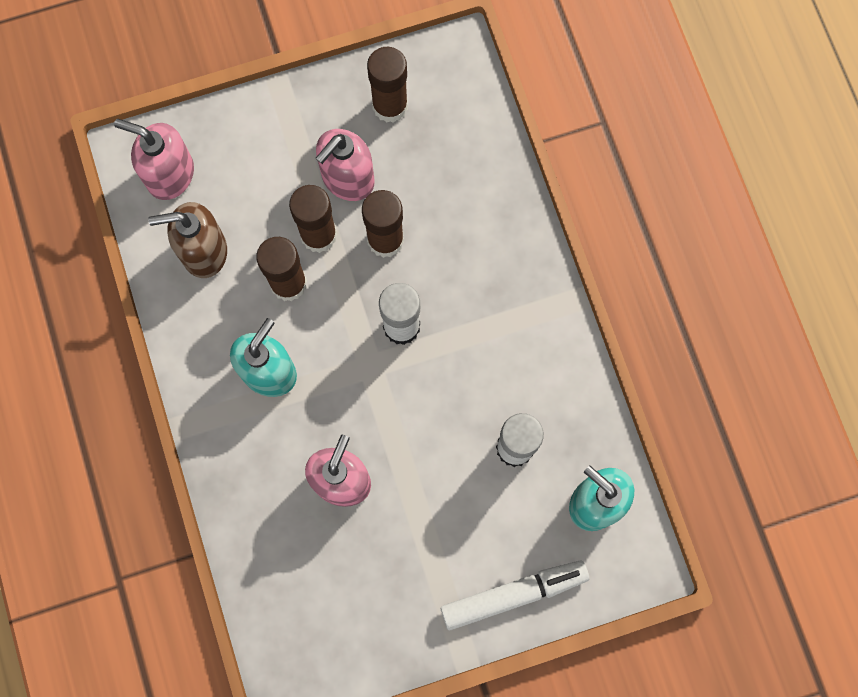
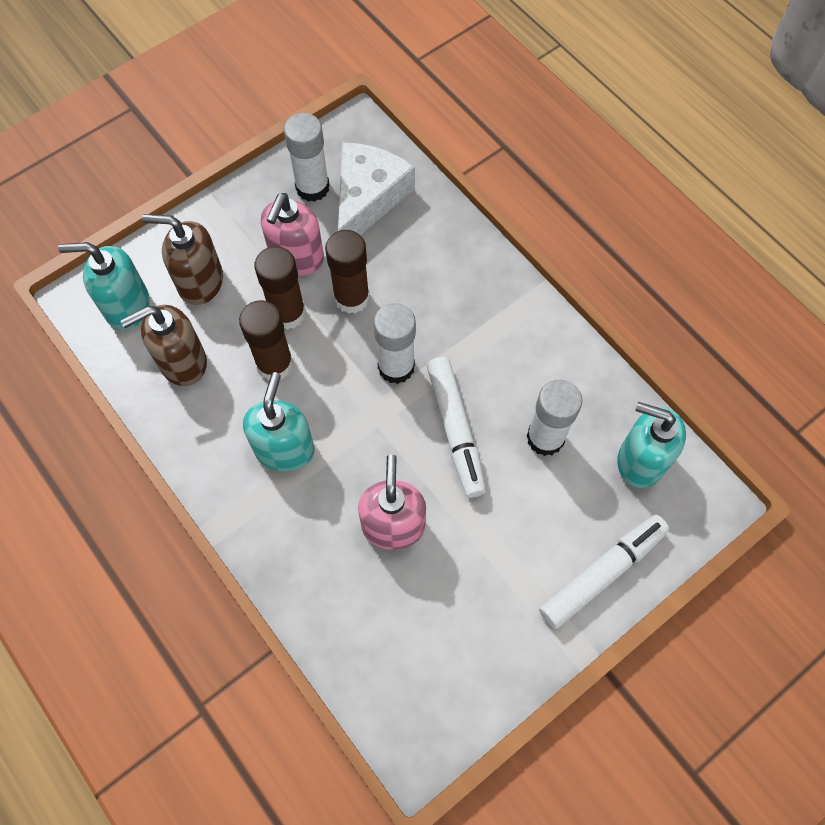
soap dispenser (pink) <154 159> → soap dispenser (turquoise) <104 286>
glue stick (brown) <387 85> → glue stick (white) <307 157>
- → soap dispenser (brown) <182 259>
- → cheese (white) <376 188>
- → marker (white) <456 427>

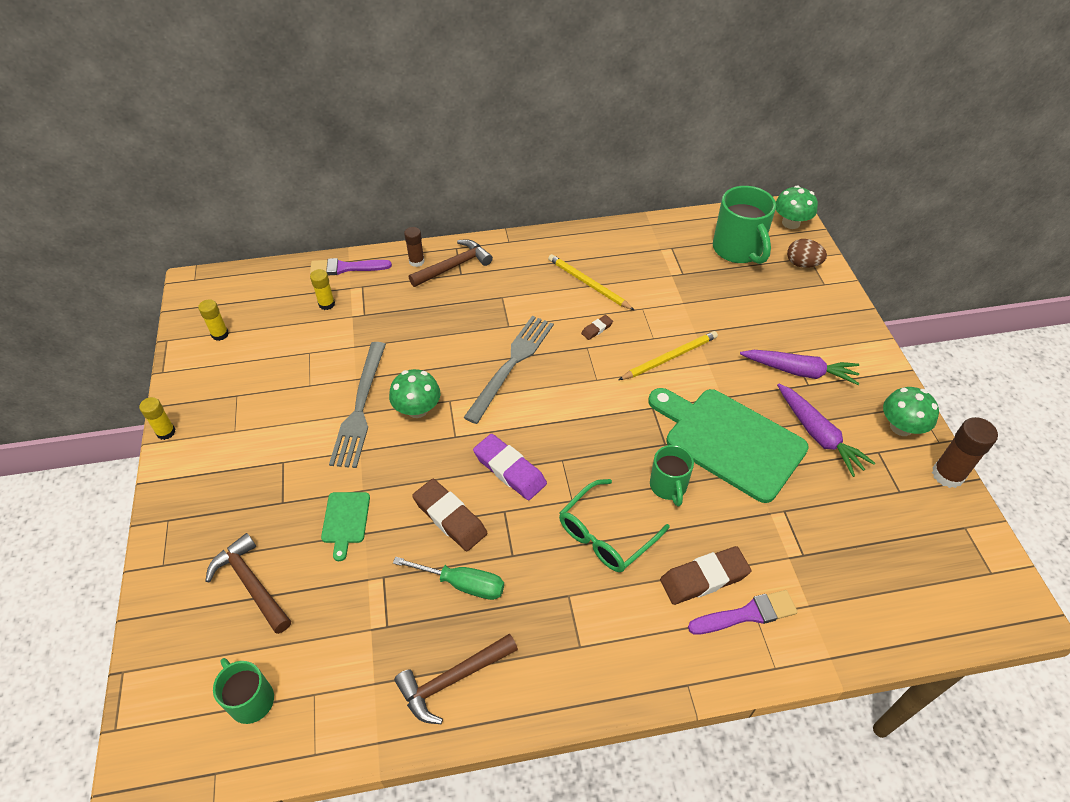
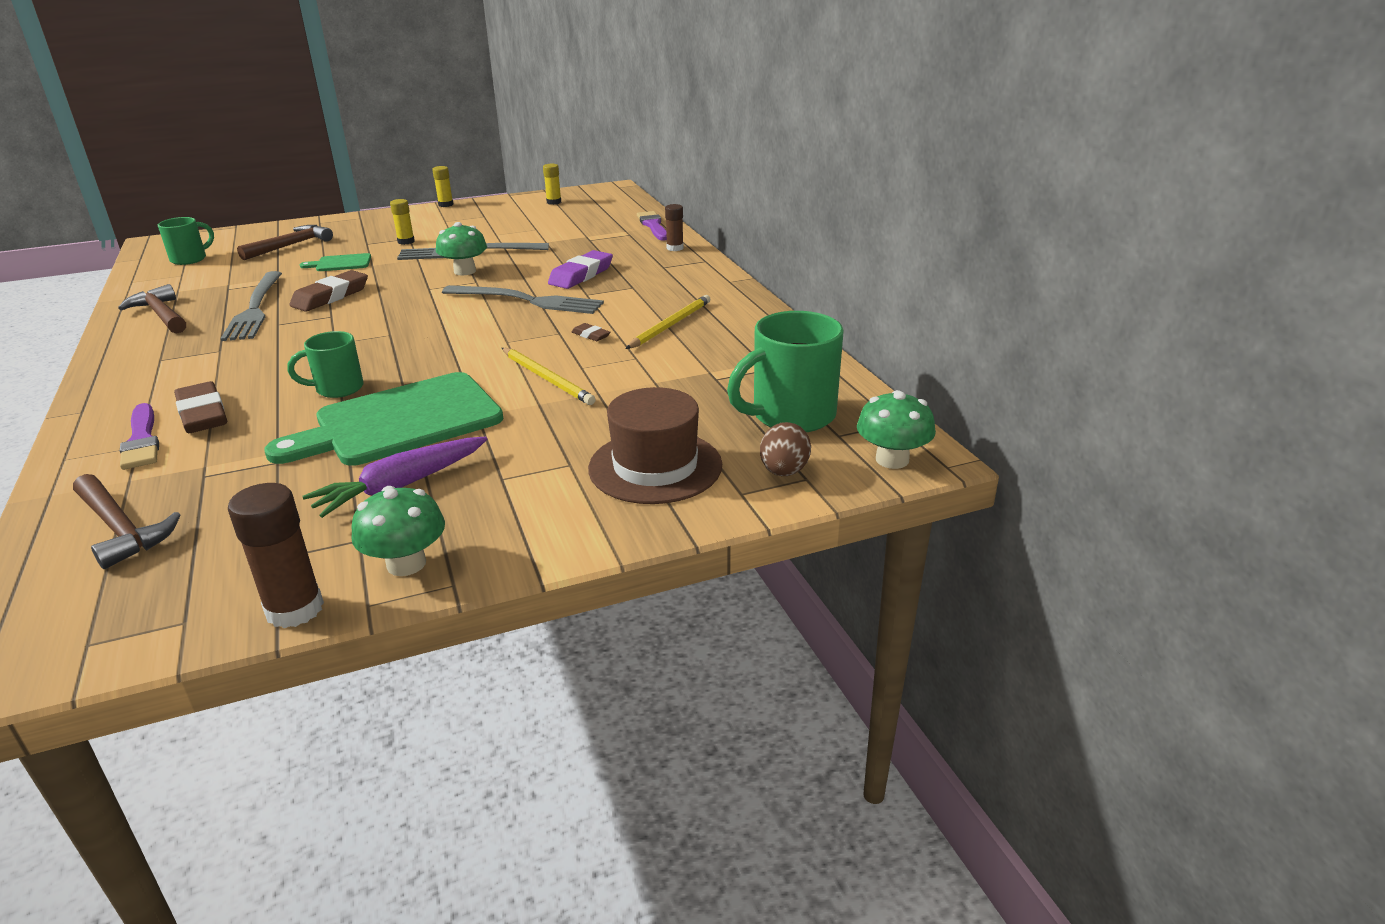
glue stick (yellow) <322 289> → glue stick (yellow) <402 222>, moved
screwdriver (green) <448 578> → fork (grey) <251 306>
hammer (brown) <451 263> → hammer (brown) <127 521>, moved
eraser (purple) <510 467> → eraser (purple) <580 269>, moved
glasses (green) <614 525> → -
cutting board (green) <729 445> → cutting board (green) <384 419>, 150 degrees counterclockwise
carrot (purple) <799 367> → -
- → hat (brown) <655 445>

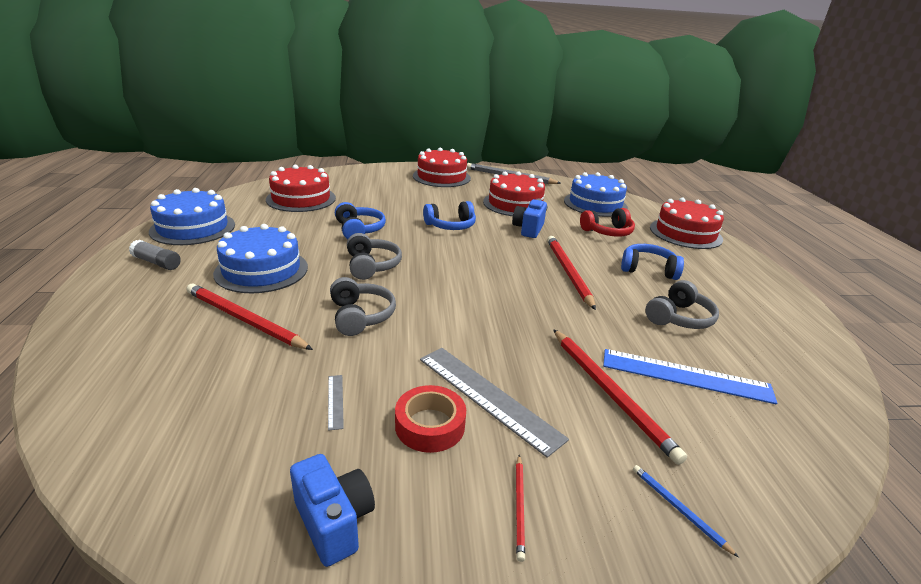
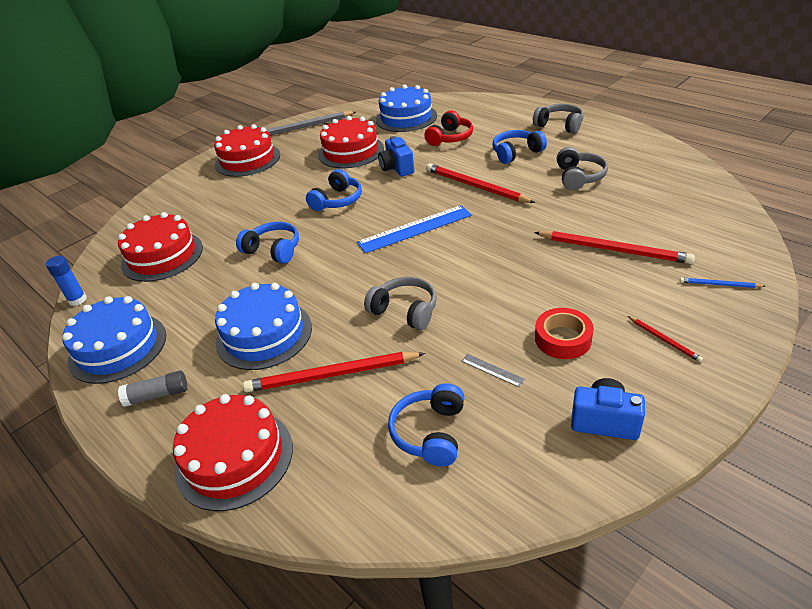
headphones (grey) <374 256> → headphones (grey) <558 118>, moved
ruler (grey) <494 403> → -
ruler (blue) <690 376> → ruler (blue) <414 229>, moved
cake (red) <687 223> → cake (red) <233 452>, moved
- → glue stick (blue) <66 281>
- → headphones (blue) <426 424>

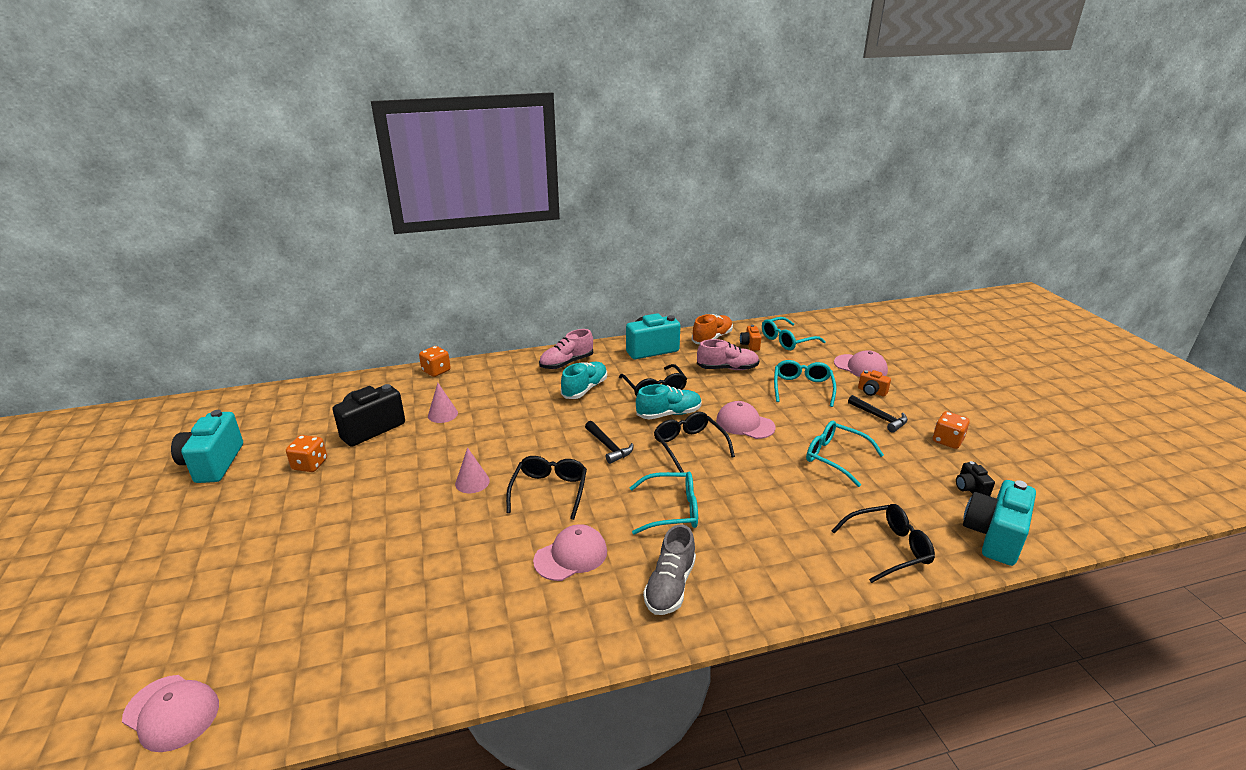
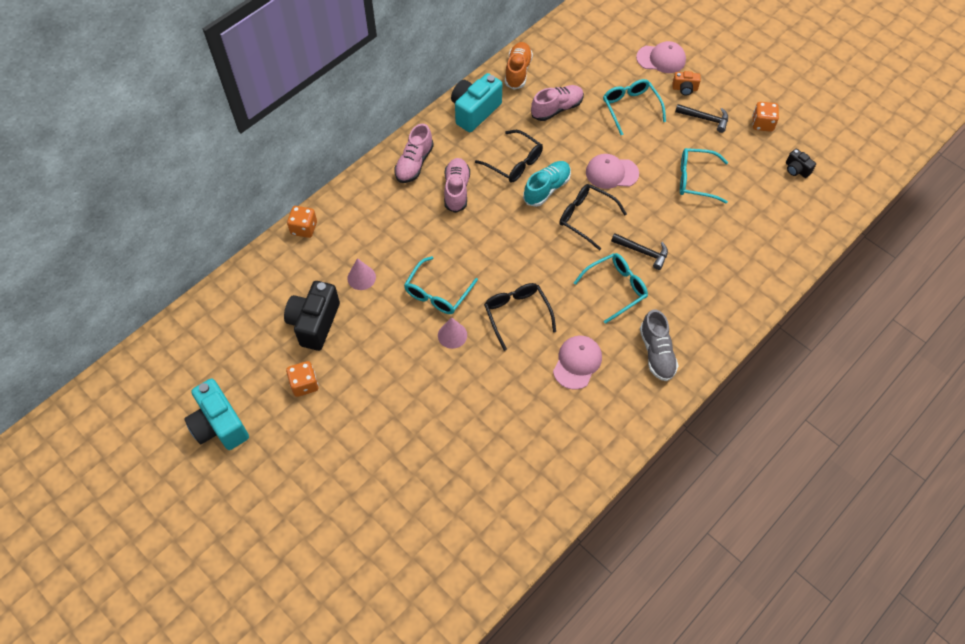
cap (pink) <170 713> → -
shoe (turquoise) <584 380> → shoe (pink) <457 185>
hammer (black) <609 442> → hammer (black) <639 251>, moved
camera (orange) <750 338> → -
glasses (turquoise) <793 333> → glasses (turquoise) <441 285>, moved
glasses (black) <883 543> → -
camera (turquoise) <999 523> → -

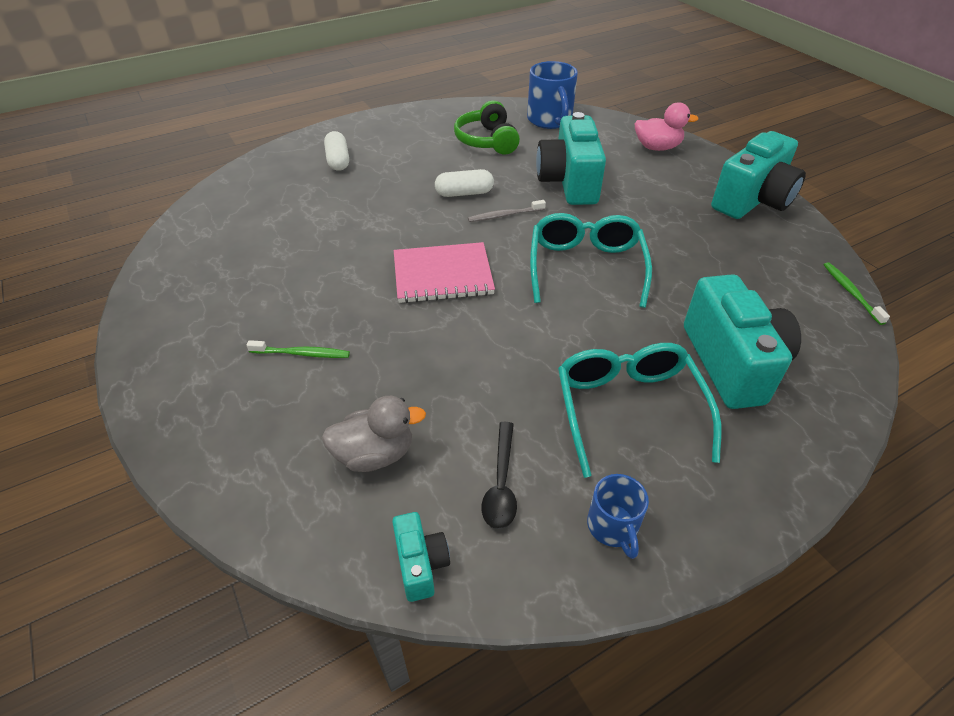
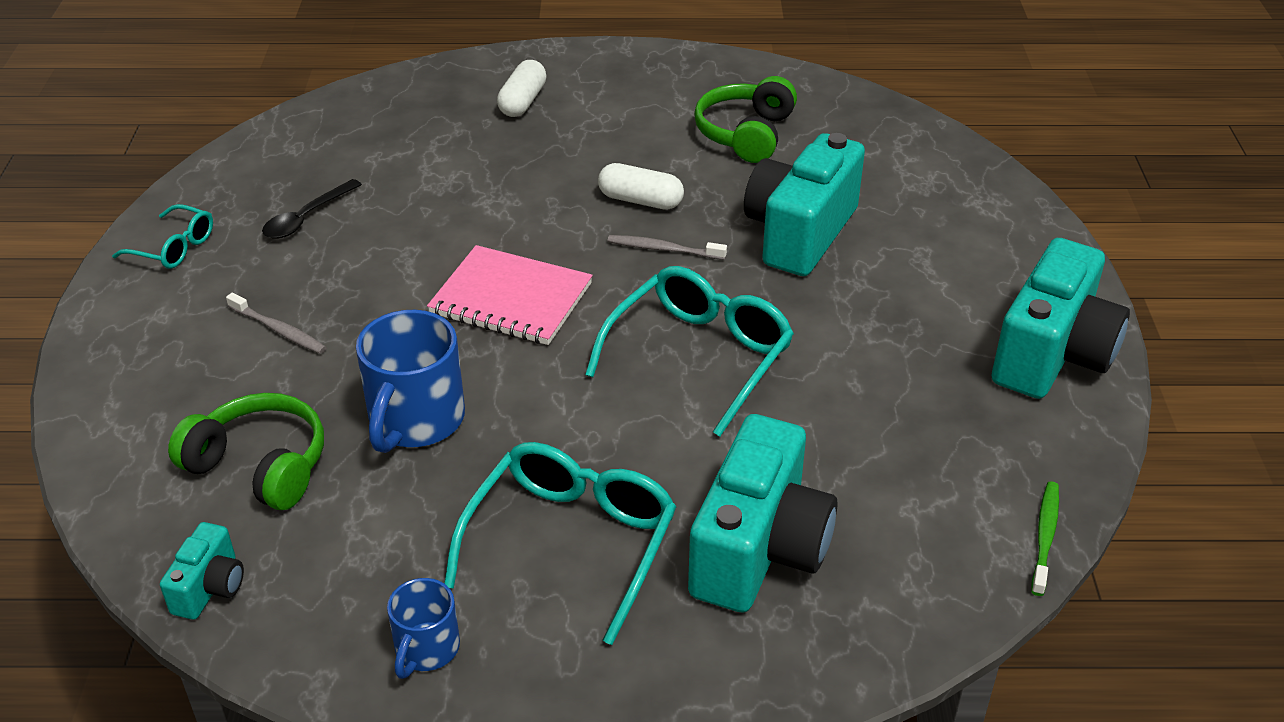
toothbrush (green) <298 349> → toothbrush (grey) <276 323>
duck (grey) <374 434> → headphones (green) <246 451>
spoon (black) <499 475> → spoon (black) <312 209>, moved
mug (blue) <552 95> → mug (blue) <410 381>, moved
duck (pink) <667 126> → -
camera (turquoise) <758 175> → camera (turquoise) <1061 318>, 45 degrees counterclockwise
- → glasses (turquoise) <162 236>

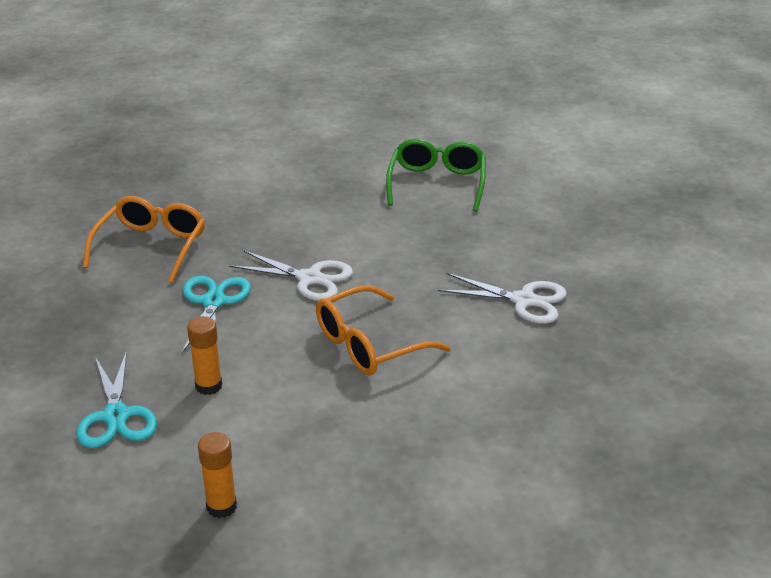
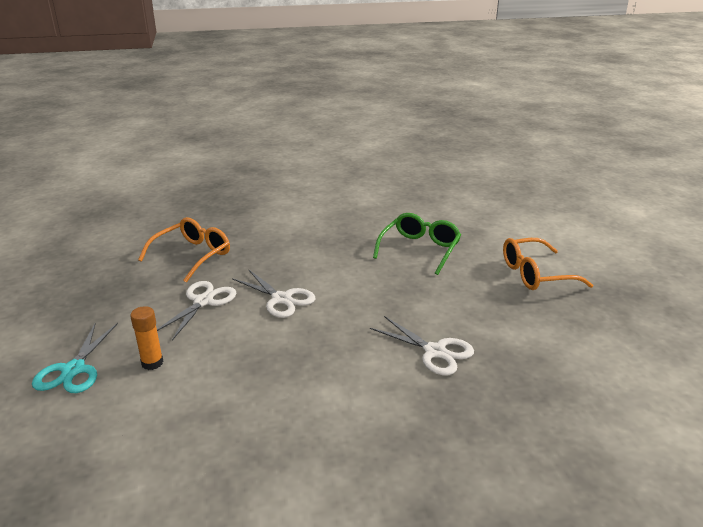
scissors (turquoise) <216 314> → scissors (white) <196 310>
glue stick (orange) <217 475> → -
glasses (orange) <383 330> → glasses (orange) <548 264>, moved

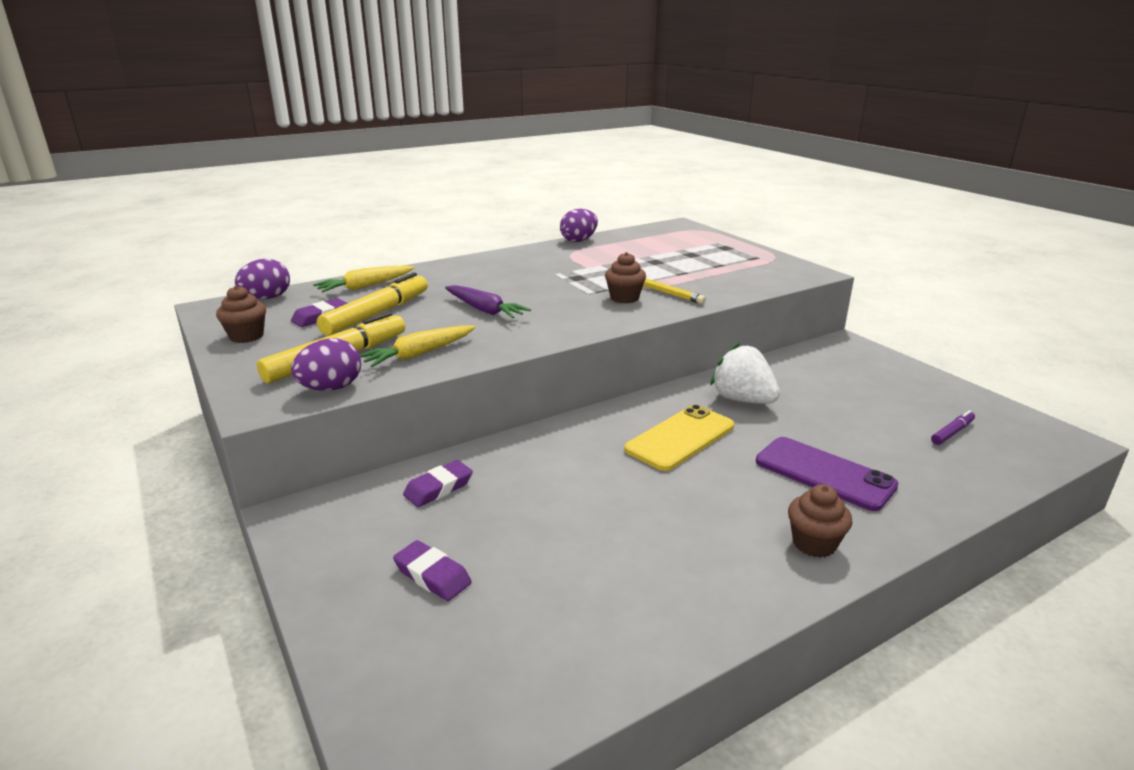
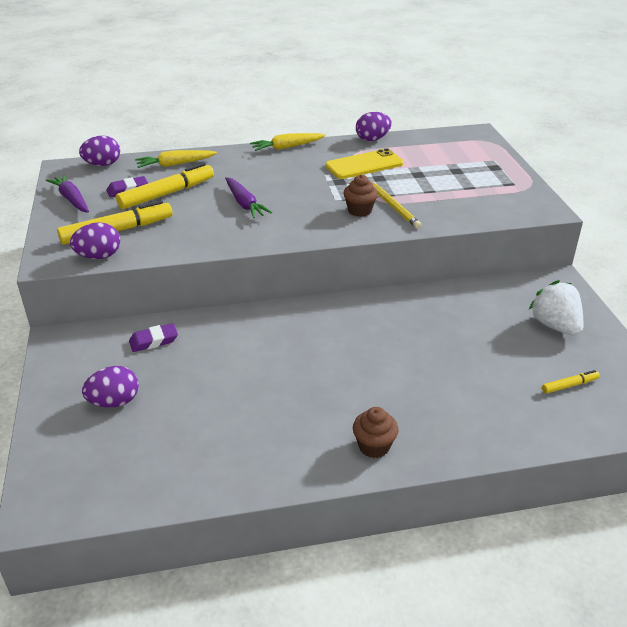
cupcake (brown) <241 314> → carrot (purple) <67 194>
carrot (yellow) <418 346> → carrot (yellow) <288 142>, moved
eraser (purple) <432 570> → egg (purple) <110 386>
phone (yellow) <679 438> → phone (yellow) <364 163>, moved
strawberry (white) <745 373> → strawberry (white) <556 308>, moved
phone (purple) <827 474> → -
marker (purple) <953 427> → marker (yellow) <571 382>

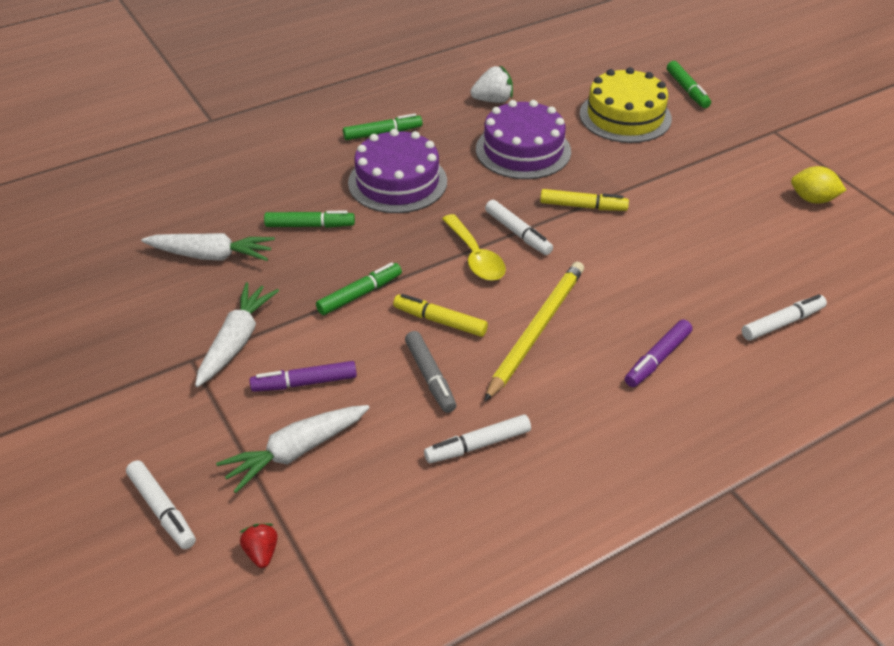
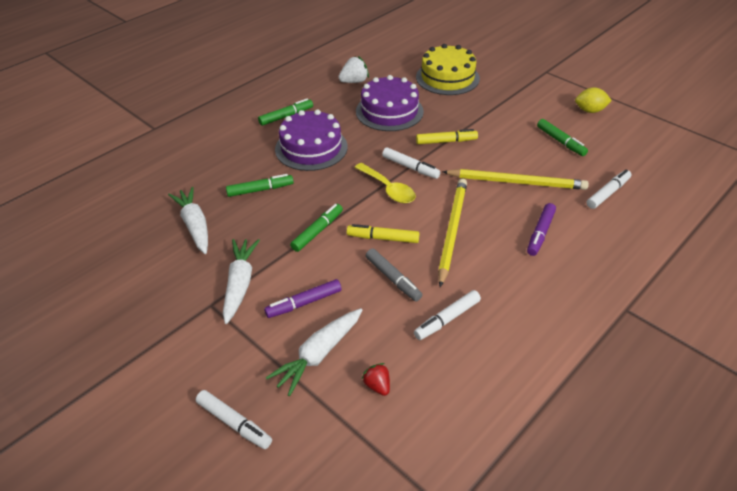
carrot (white) <208 247> → carrot (white) <188 220>, 105 degrees counterclockwise
strawberry (red) <258 545> → strawberry (red) <375 379>, moved
marker (green) <689 84> → marker (green) <562 137>, moved
- → pencil (yellow) <515 179>

